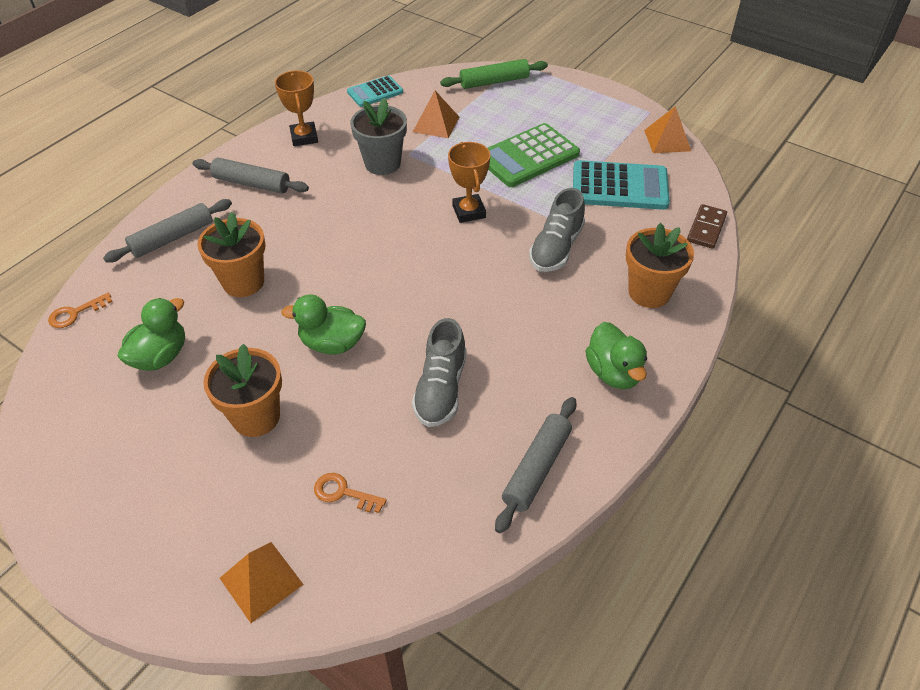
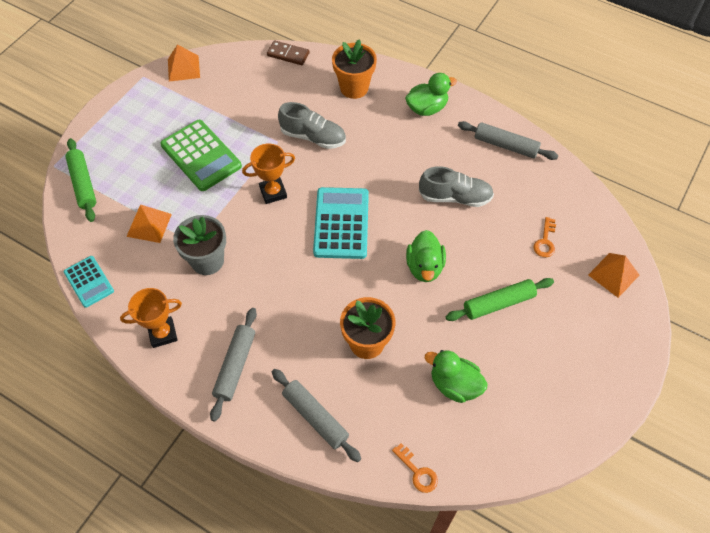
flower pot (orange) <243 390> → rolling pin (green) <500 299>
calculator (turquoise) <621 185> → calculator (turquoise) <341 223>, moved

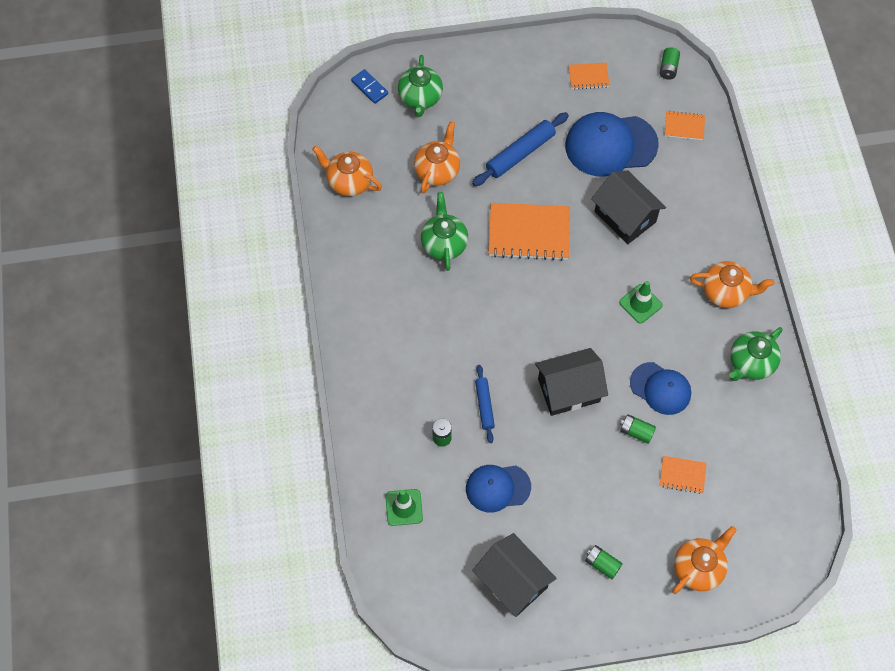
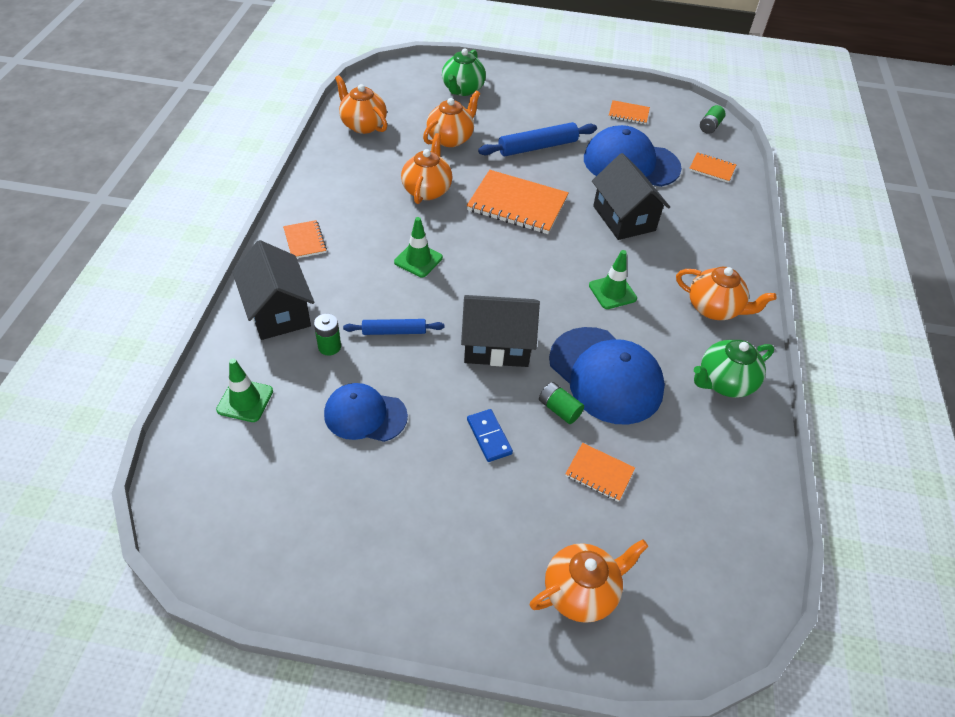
domino (blue) <369 86> → domino (blue) <490 435>, moved
teapot (green) <444 231> → teapot (orange) <426 168>
house (black) <514 575> → house (black) <273 290>, moved
rolling pin (blue) <485 404> → rolling pin (blue) <393 327>, 75 degrees clockwise
battery (green) <604 562> → -
cap (blue) <660 388> → cap (blue) <607 376>, x1.59
- → notebook (orange) <305 239>
- → traffic cone (green) <418 247>

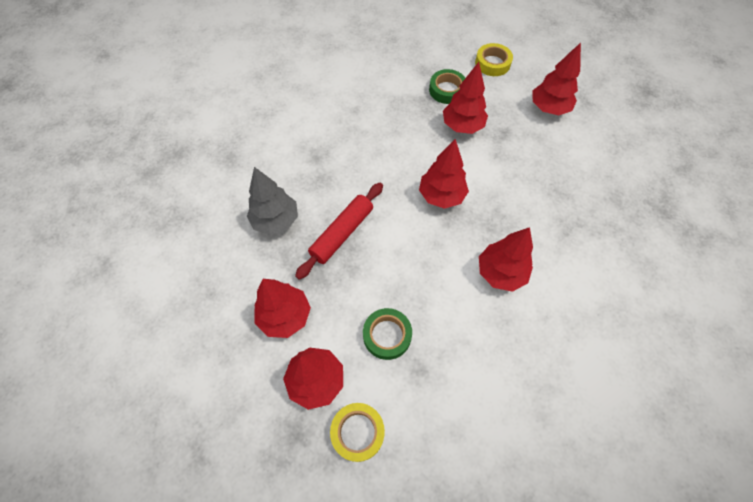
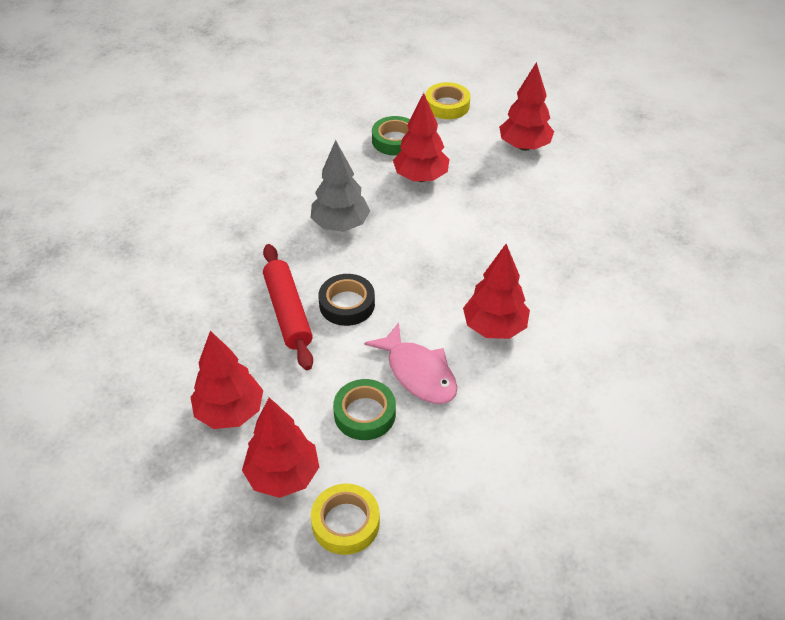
tree (grey) <272 201> → tree (grey) <340 186>, moved
rolling pin (red) <339 231> → rolling pin (red) <288 307>, 45 degrees counterclockwise
tree (red) <444 174> → -
- → tape (black) <346 300>
- → fish (pink) <410 363>

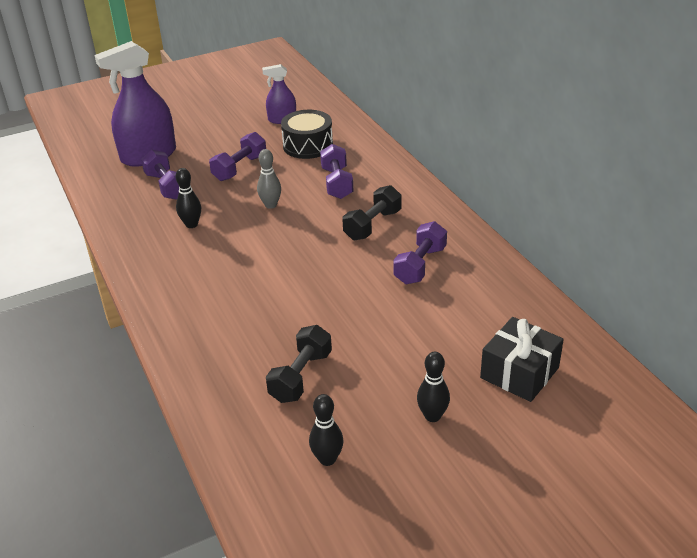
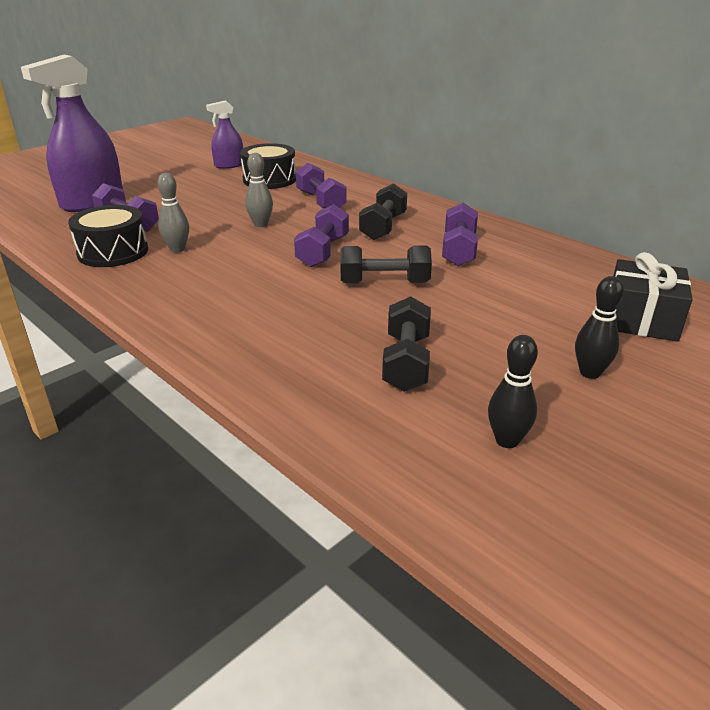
bowling pin (black) <188 198> → bowling pin (grey) <173 213>
dumbbell (purple) <237 156> → dumbbell (purple) <321 235>, moved
- → drum (black) <108 236>
- → dumbbell (black) <386 264>

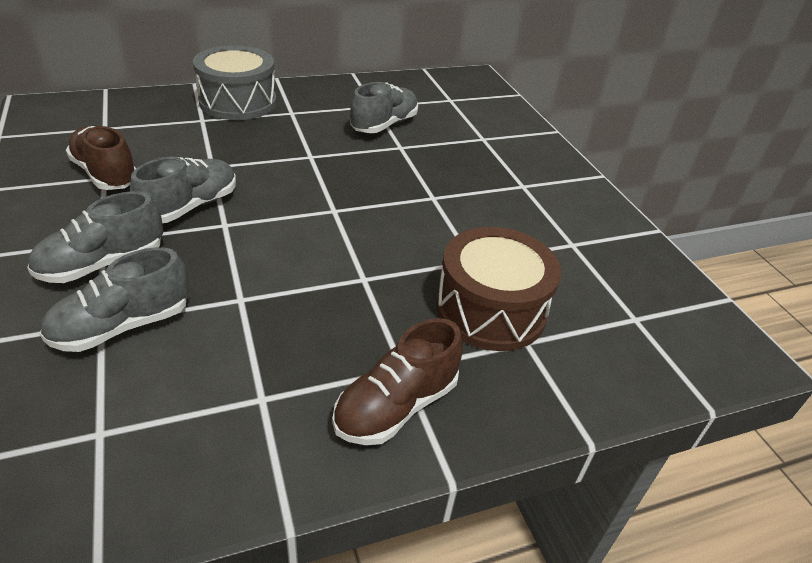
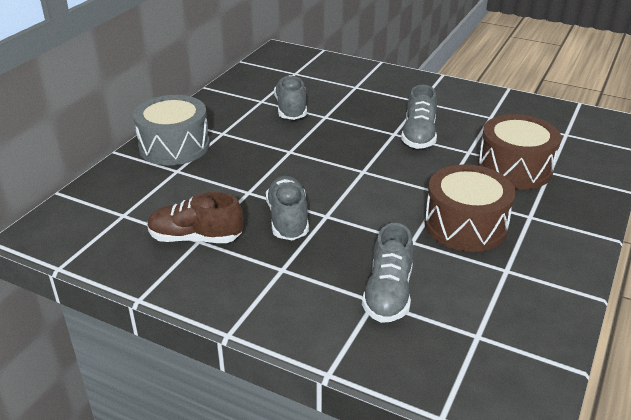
shoe (grey) <95 237> → shoe (grey) <419 117>, moved
shoe (brown) <397 381> → -
- → drum (brown) <470 208>

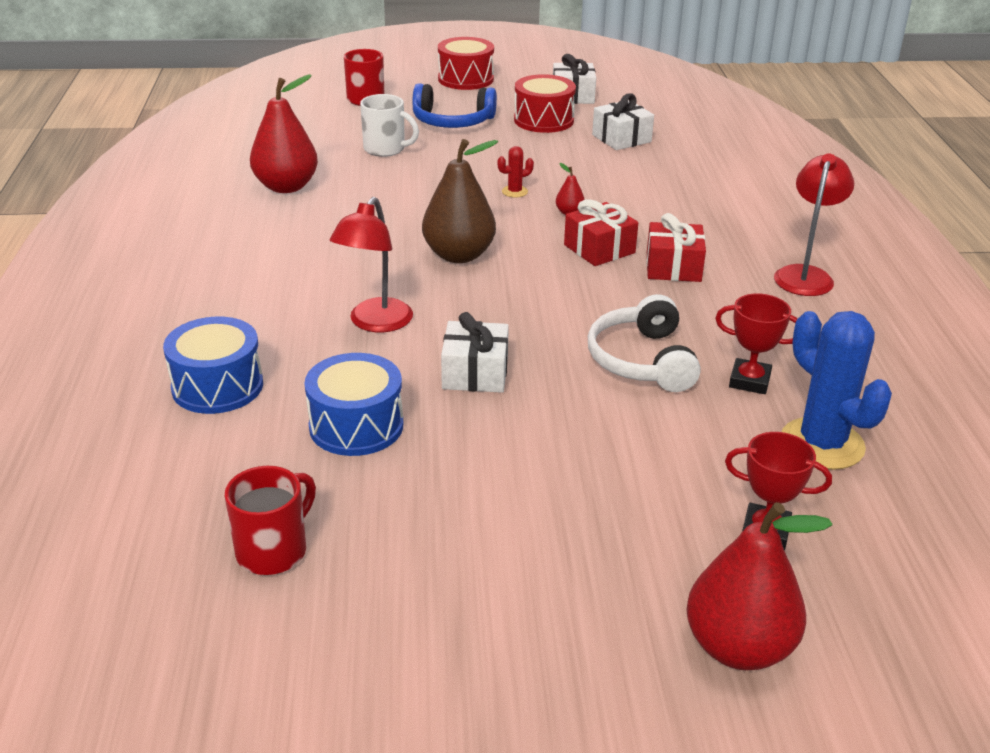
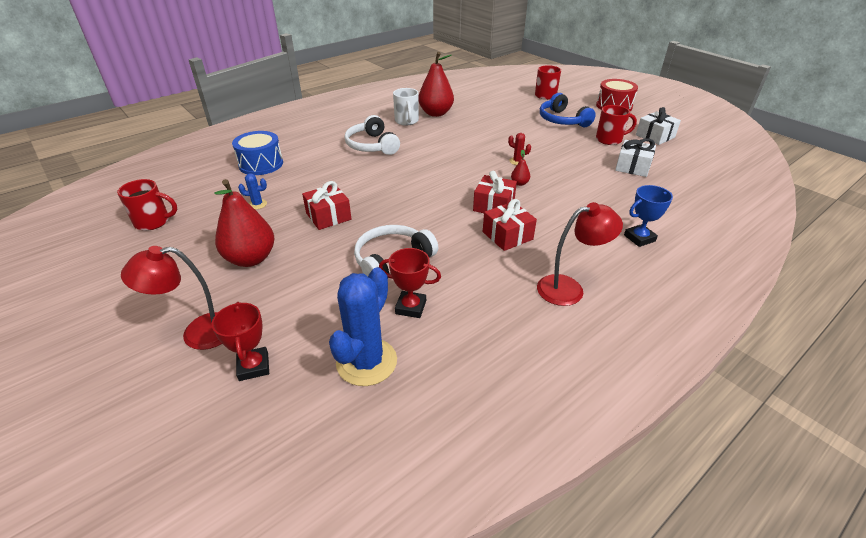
drum (blue) <353 404> → cactus (blue) <252 191>
lamp (red) <371 264> → lamp (red) <171 298>, moved
mug (white) <389 125> → mug (white) <406 106>, moved
pear (brown) <460 201> → -
gift (white) <475 352> → gift (red) <326 205>
drum (red) <545 103> → mug (red) <616 125>
pear (red) <759 586> → pear (red) <244 223>, moved
trophy (red) <756 343> → trophy (red) <410 283>, 60 degrees counterclockwise
- → headphones (white) <372 135>
- → trophy (blue) <648 216>

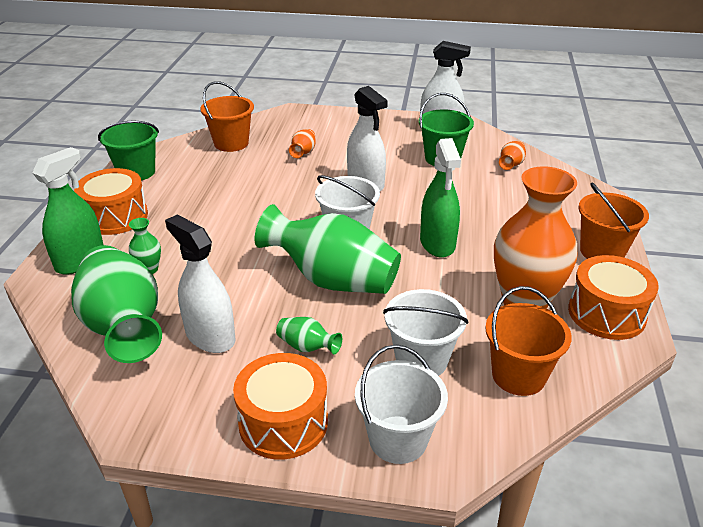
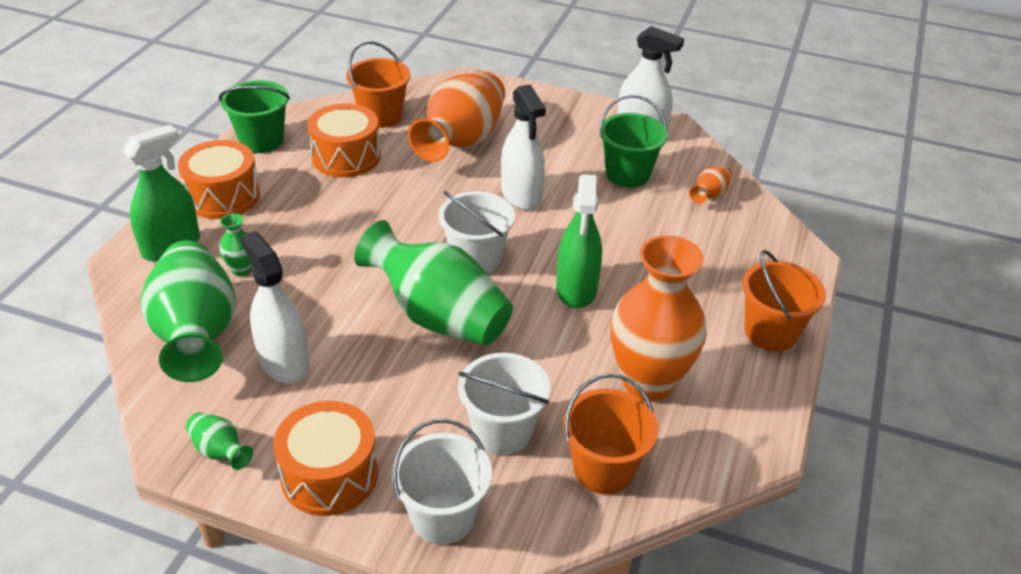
vase (green) <309 335> → vase (green) <219 441>, moved
vase (orange) <302 143> → vase (orange) <456 117>, x2.38
drum (orange) <613 297> → drum (orange) <343 140>, moved

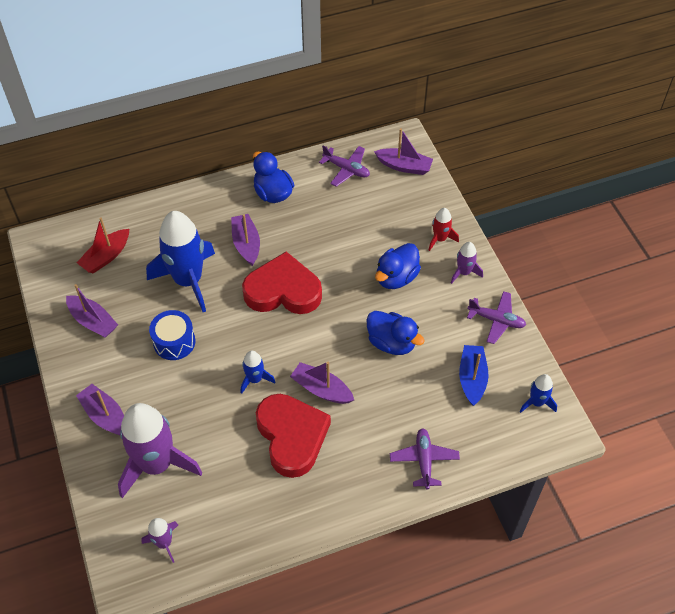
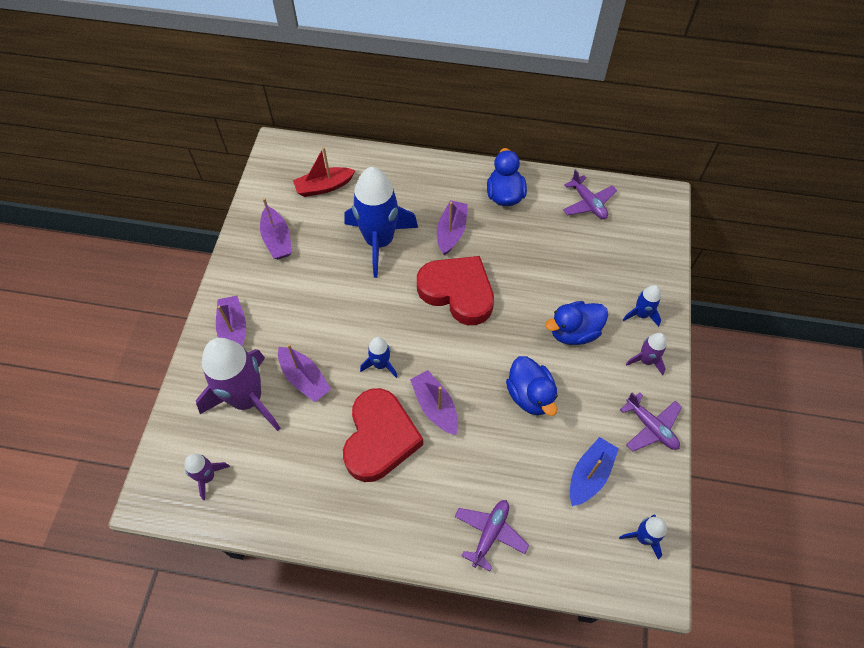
drum (blue) <172 335> → -
boat (purple) <403 151> → boat (purple) <304 373>, moved
rocket (red) <443 229> → rocket (blue) <642 306>

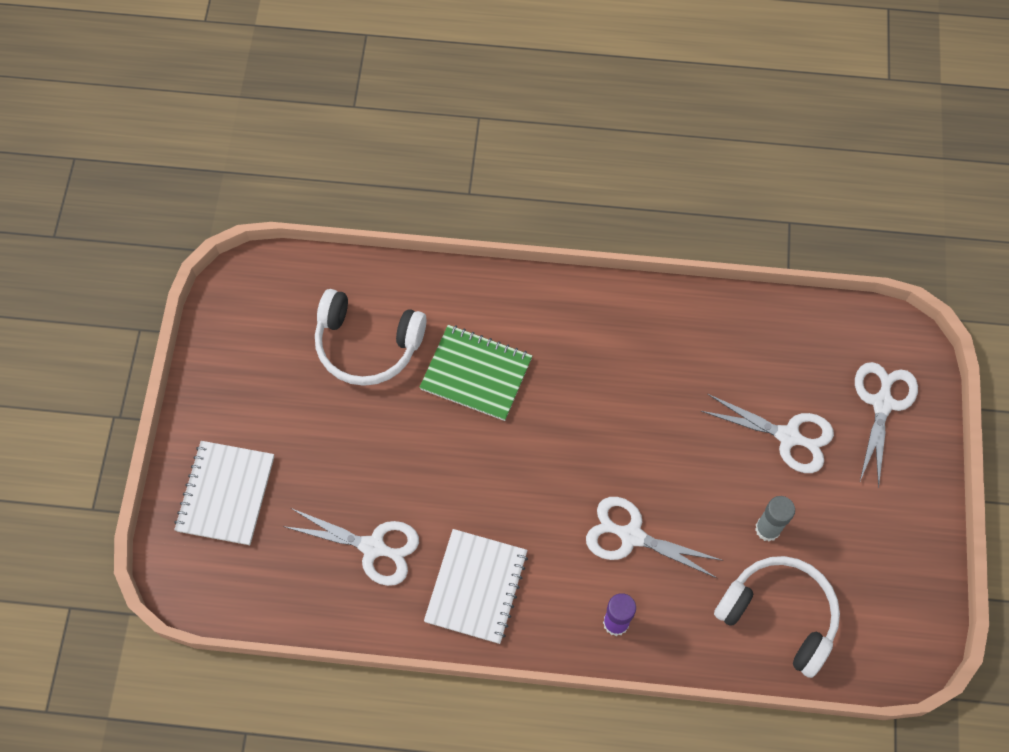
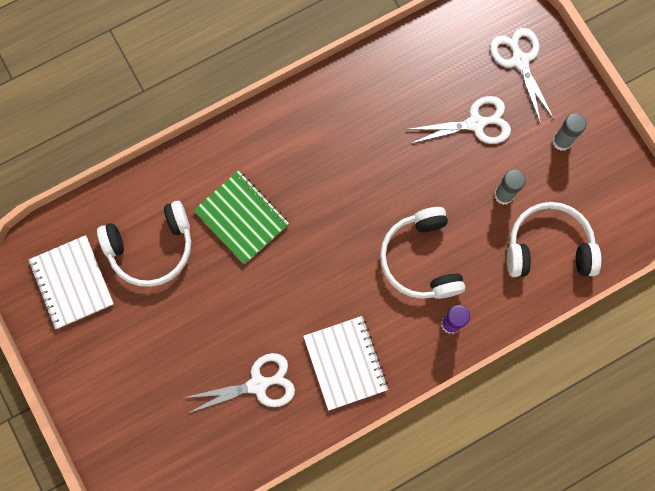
notebook (white) <224 493> → notebook (white) <71 282>, moved
notebook (green) <475 373> → notebook (green) <241 217>, 60 degrees clockwise
scissors (white) <654 537> → headphones (white) <422 253>
- → glue stick (grey) <569 132>

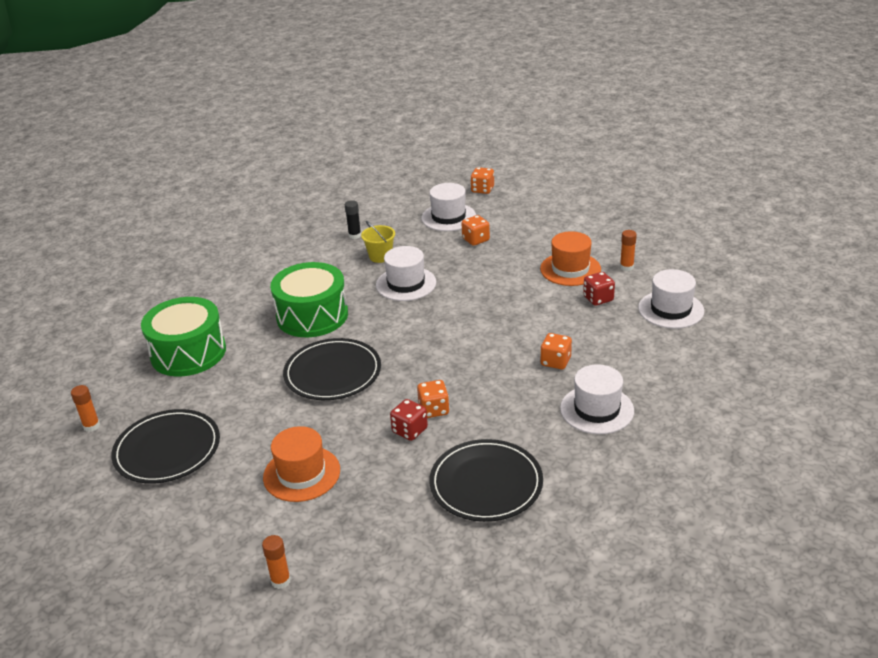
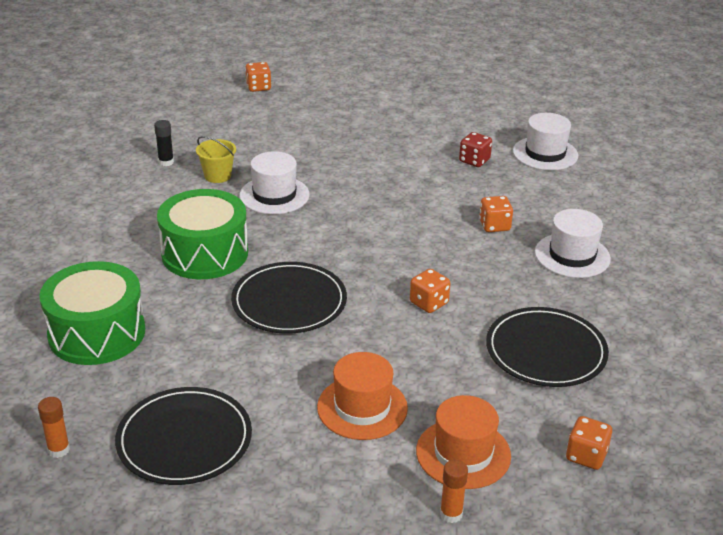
dice (red) <409 420> → -
hat (white) <448 207> → -
dice (orange) <475 230> → dice (orange) <589 443>, moved
hat (orange) <570 258> → hat (orange) <463 442>, moved
glue stick (orange) <628 250> → -

